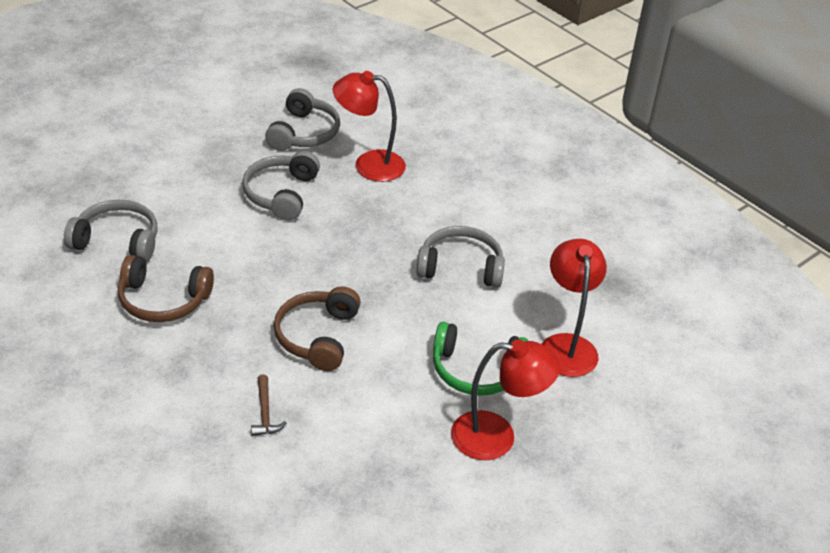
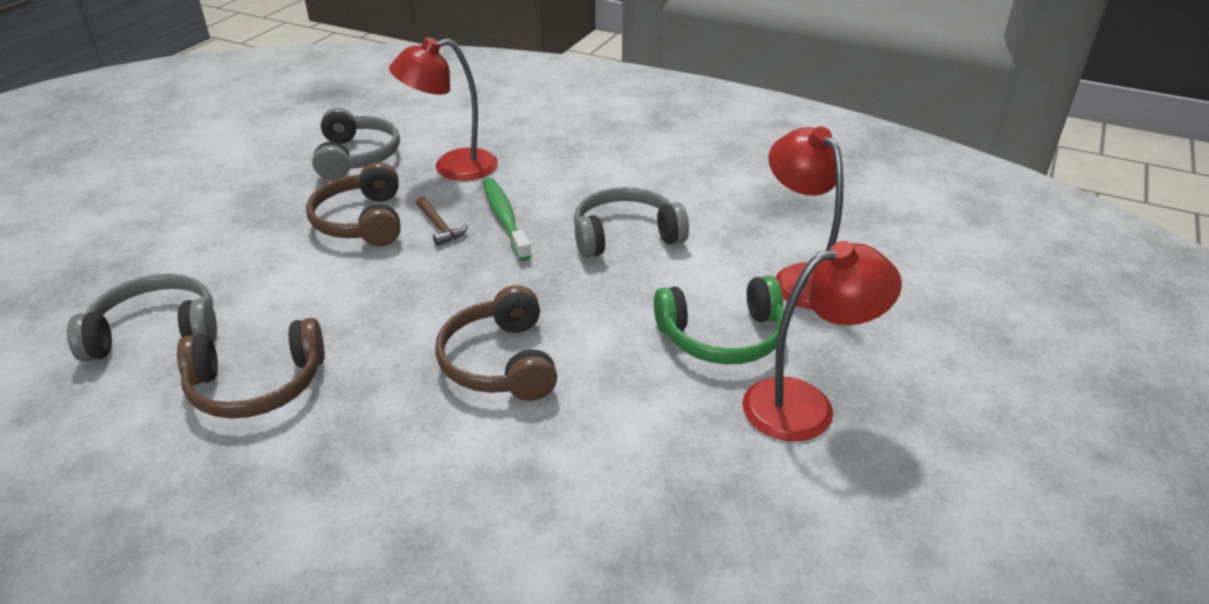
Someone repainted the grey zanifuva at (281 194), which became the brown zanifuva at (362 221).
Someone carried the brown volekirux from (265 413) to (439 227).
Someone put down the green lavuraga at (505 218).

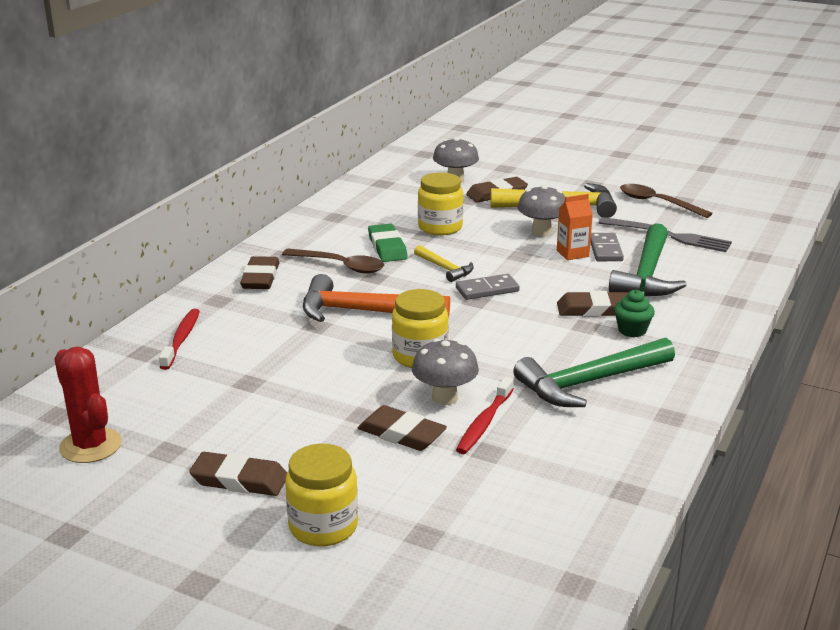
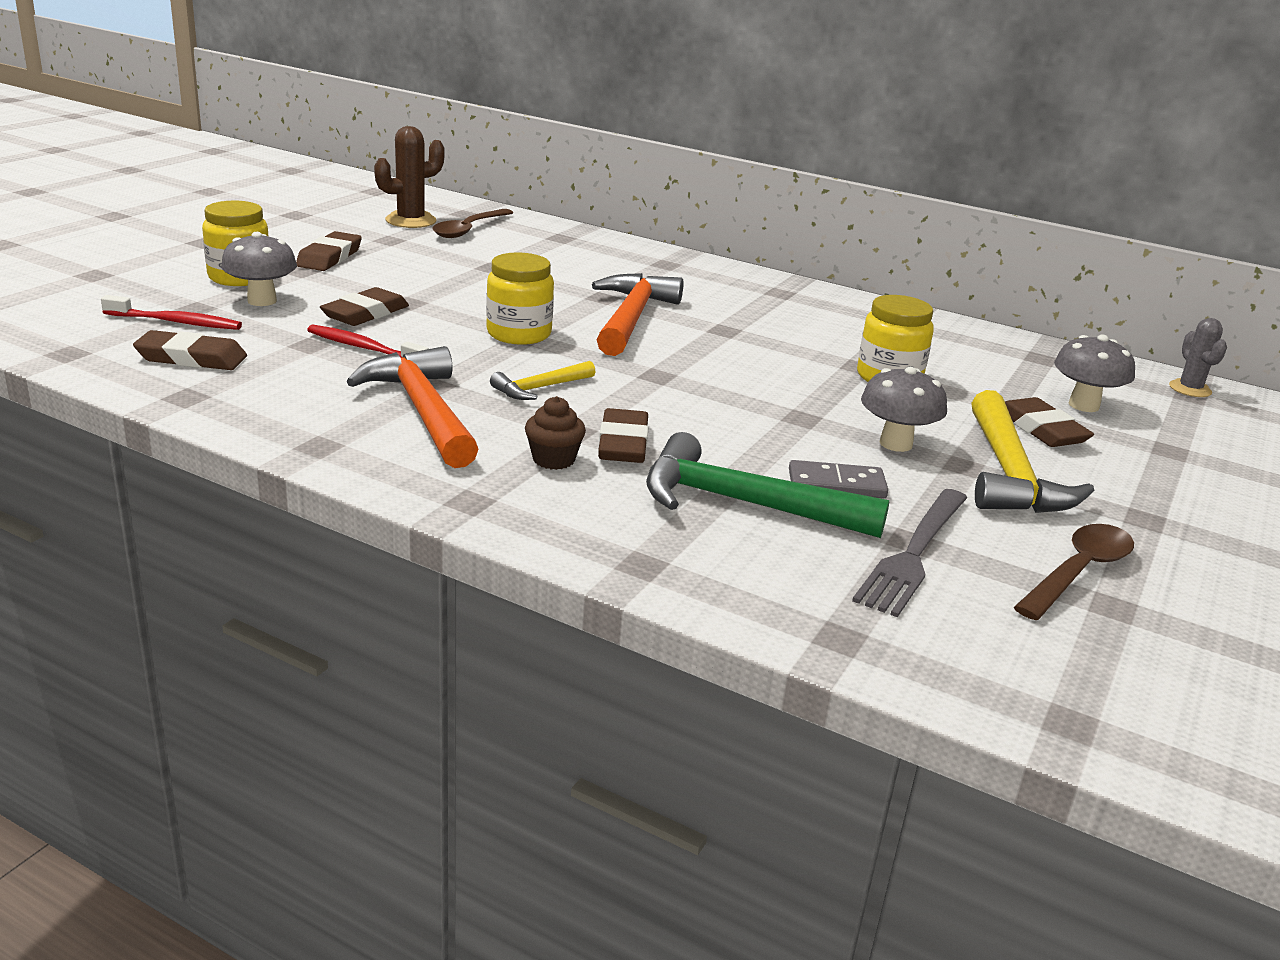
Someone repainted the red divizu at (90 446), which became the brown divizu at (410 220).
Someone carried the red lavuraga from (181 339) to (175 322).
Someone carried the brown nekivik from (260 278) to (191 358).
Someone carried the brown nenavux from (340 266) to (469 230).
Someone took away the green nekivik at (387 247).
Someone carried the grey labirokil from (444 398) to (262 301).
Someone carried the yellow volekirux from (445 268) to (540 388).
Someone took away the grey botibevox at (487 290).
Someone repainted the green volekirux at (589 382), which became the orange volekirux at (422 411).
Someone took away the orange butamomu at (572 253).
Someone repainted the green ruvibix at (632 330), which became the brown ruvibix at (553 459).
Someone put down the grey divizu at (1190 389).

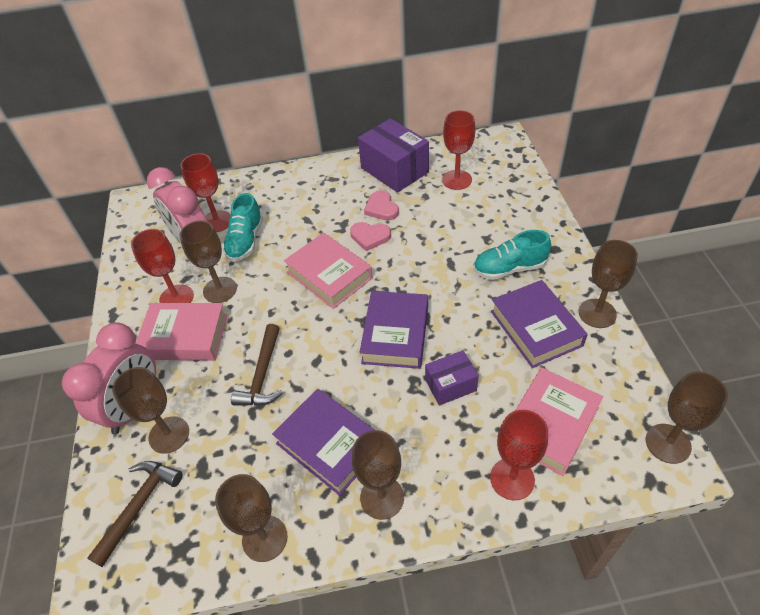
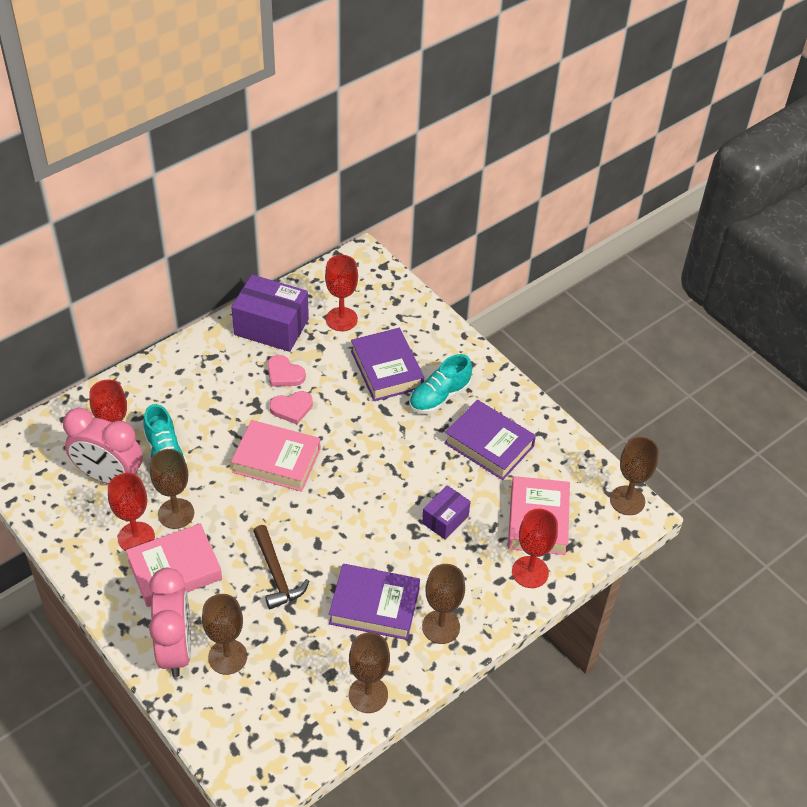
Someone took away the brown volekirux at (139 506).
Someone carried the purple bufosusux from (395 334) to (386 369).
Someone took away the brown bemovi at (597 313).

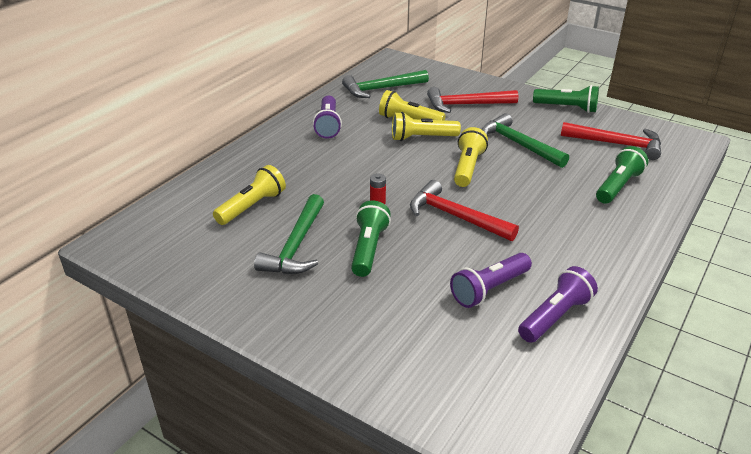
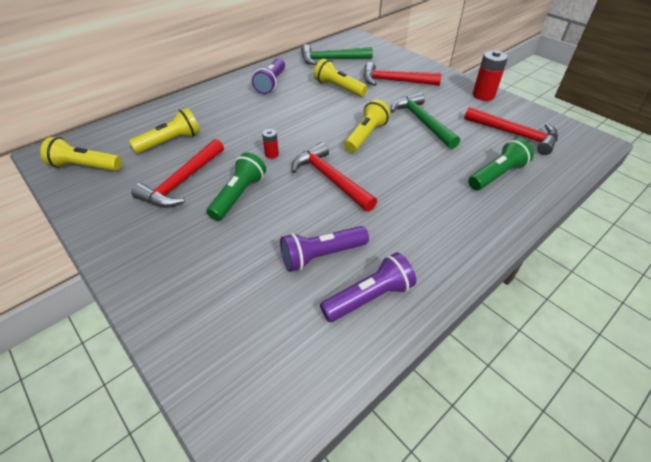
Someone repainted the green volekirux at (296 245), which became the red volekirux at (182 181).
Someone carried the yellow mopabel from (422 138) to (85 166).
Someone swapped the green mopabel at (567 108) for the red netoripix at (483 95).

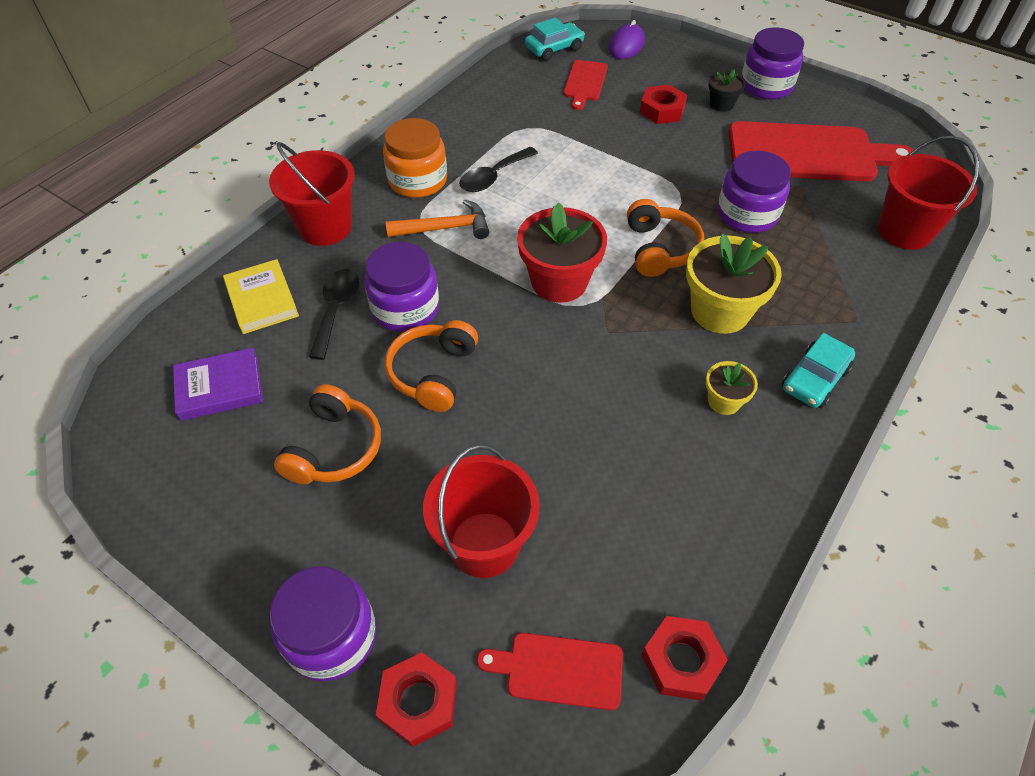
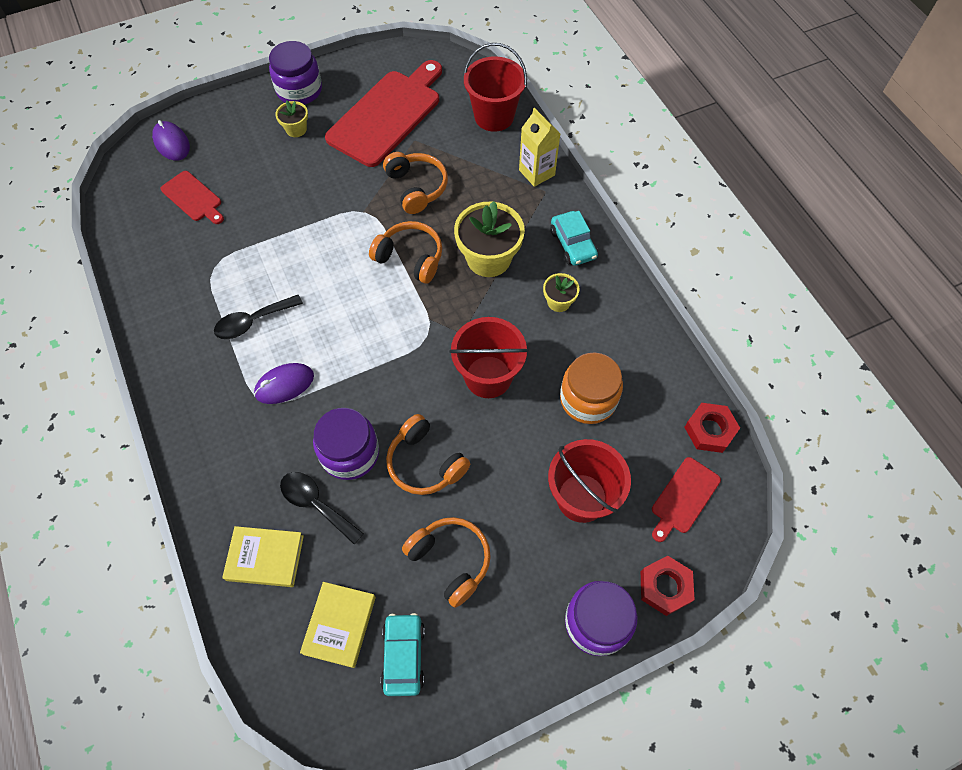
Someone repainted the purple bufosusux at (220 388), which became the yellow bufosusux at (339 625).
Someone carried the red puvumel from (325 227) to (488 377).
Someone carried the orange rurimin from (417 180) to (588 399).
Someone swapped the orange volekirux at (445 228) for the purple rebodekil at (284 384).
Someone rotated the black nenavux at (493 177) by 75 degrees clockwise.
Someone took away the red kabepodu at (559 281).
Someone carried the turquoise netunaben from (554 48) to (403 656).
Someone took away the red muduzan at (662 110).
Someone repainted the black kabepodu at (721 104), which became the yellow kabepodu at (296 129).
Someone swapped the purple rurimin at (747 214) for the orange zanifuva at (416 187).
Someone put down the yellow butamomu at (536 172).

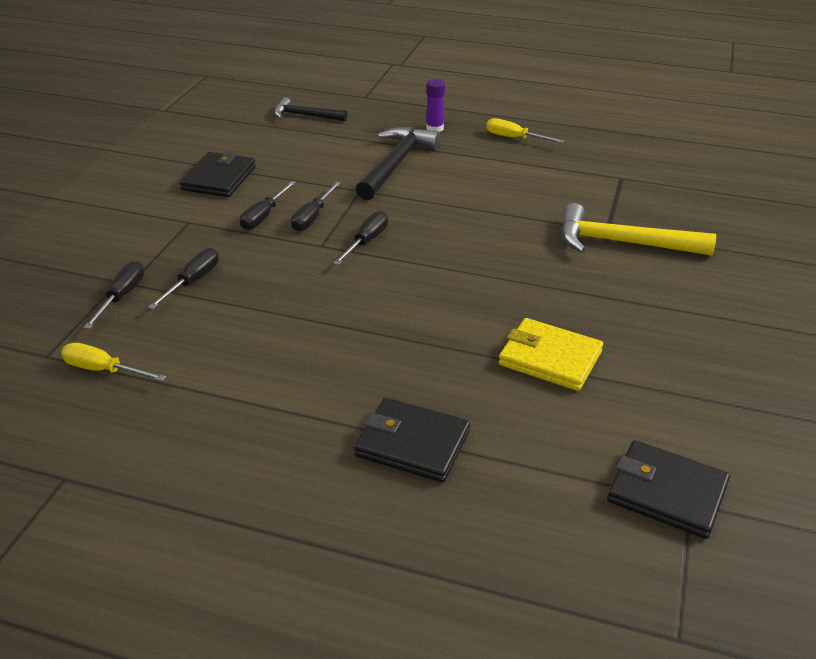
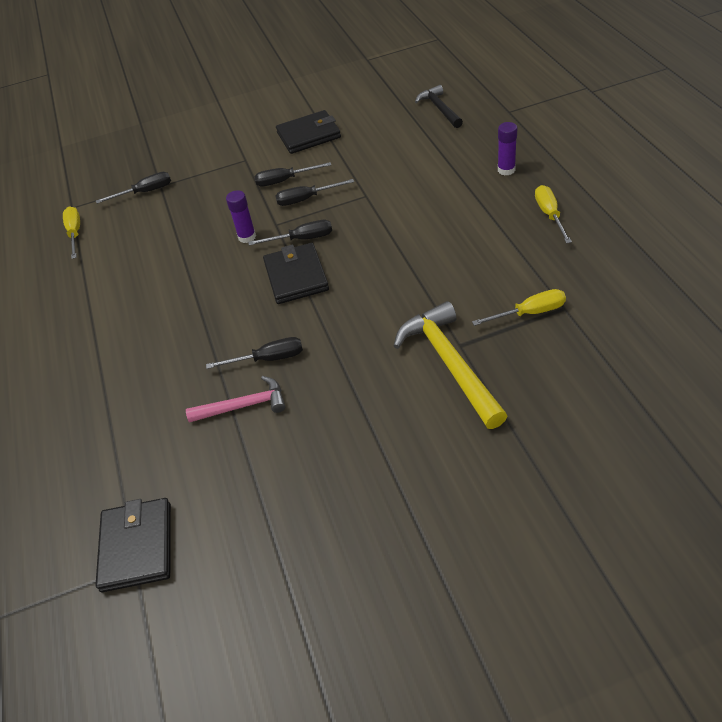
Someone carried the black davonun from (193 281) to (268 359).
Someone carried the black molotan from (412 443) to (296 276).
Someone took away the black volekirux at (396 164).
Someone swapped the yellow molotan at (550 358) for the pink volekirux at (244 406).
Someone put down the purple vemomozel at (247 237).
Someone put down the yellow davonun at (530 313).

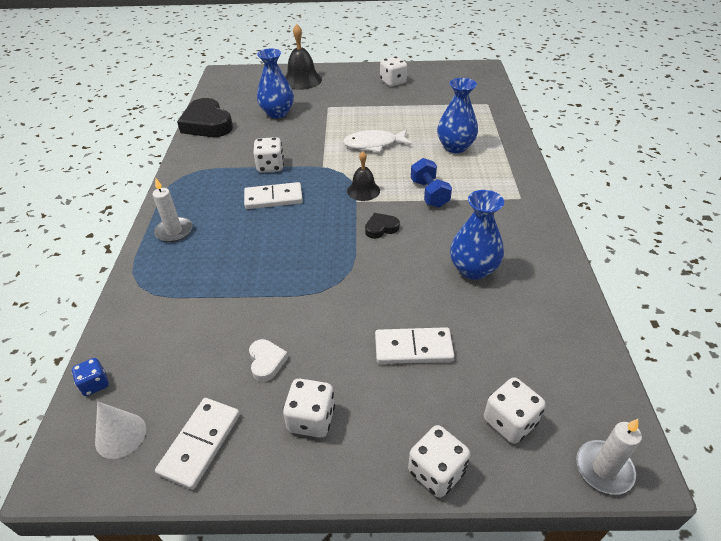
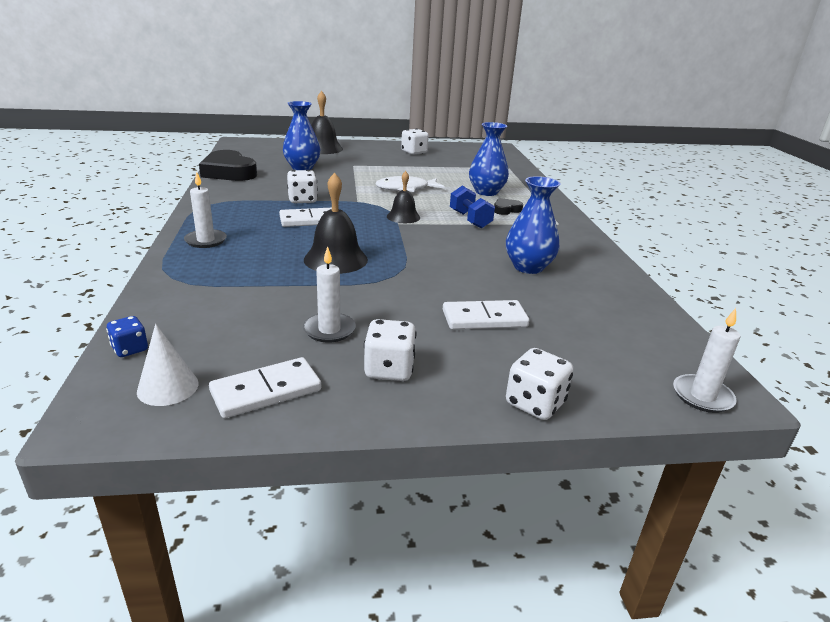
Someone rotated the white botibevox at (200 444) by 45 degrees clockwise.
Someone swapped the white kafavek at (266 362) for the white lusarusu at (329 330).
Someone carried the black kafavek from (381 228) to (506 209).
Someone took away the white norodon at (509 421).
Someone put down the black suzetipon at (335 259).

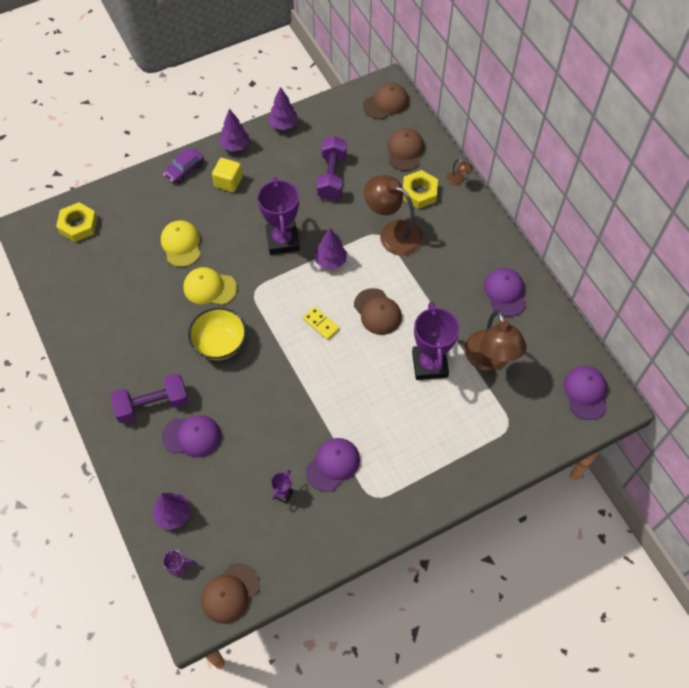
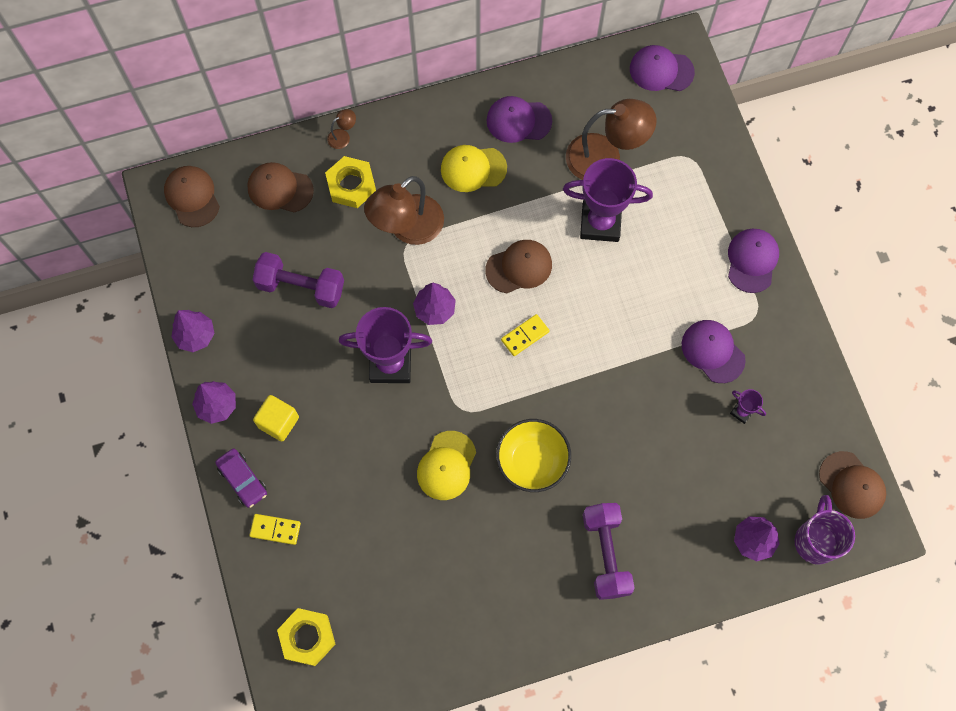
Someone carried the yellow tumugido from (181 244) to (473 169).
Someone carried the purple tumugido from (192 436) to (752 261).
Someone scaled the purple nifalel at (178 566) by 1.94.
Someone put down the yellow botibevox at (275 529).

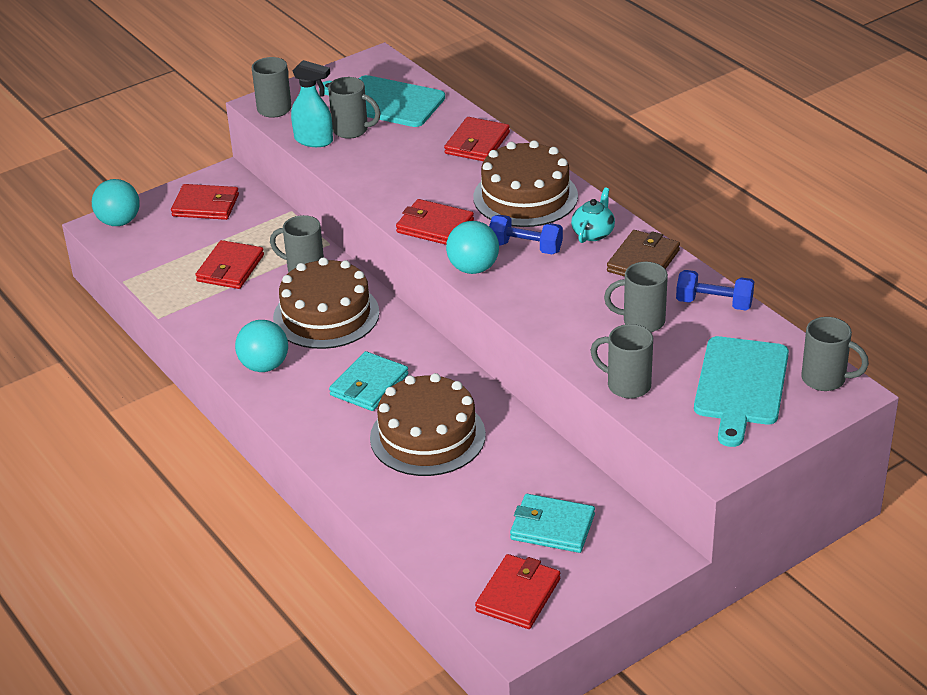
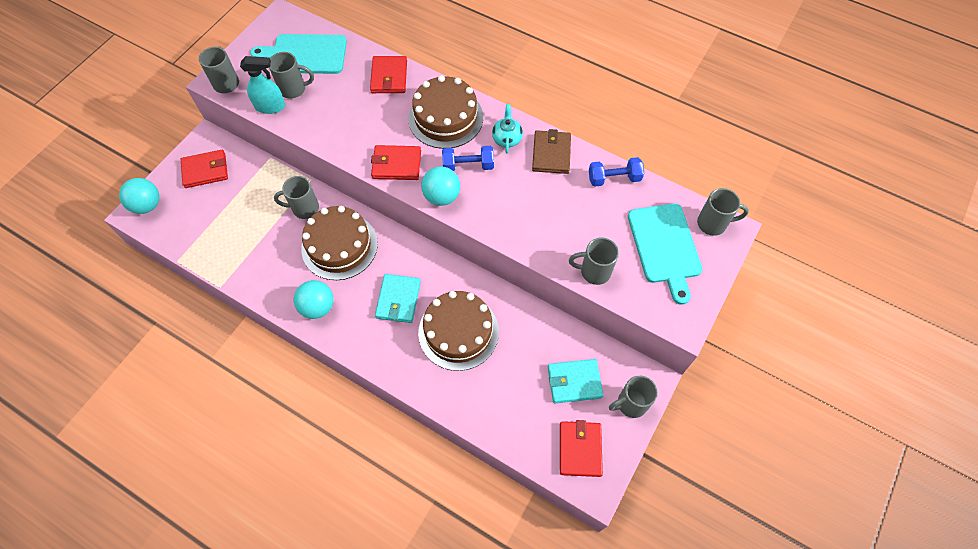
Someone took away the red molotan at (230 268).
Someone carried the grey nifalel from (641 321) to (630 404).

